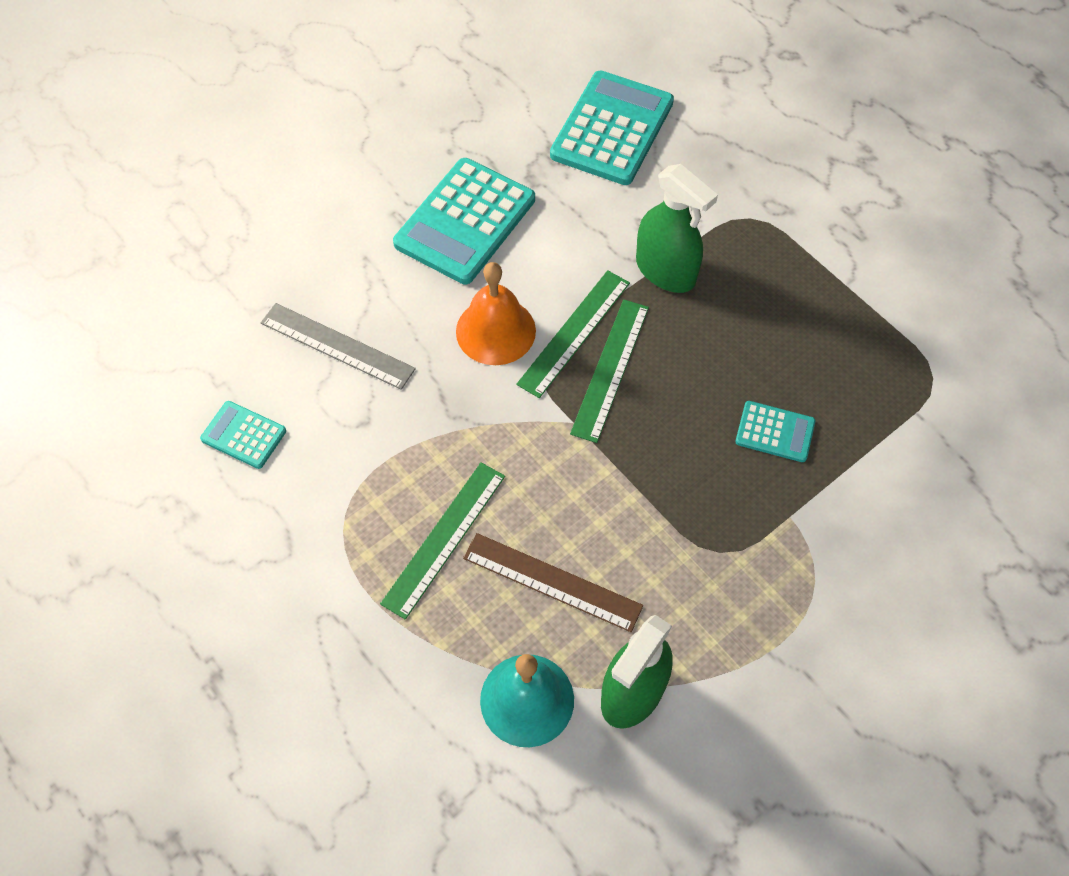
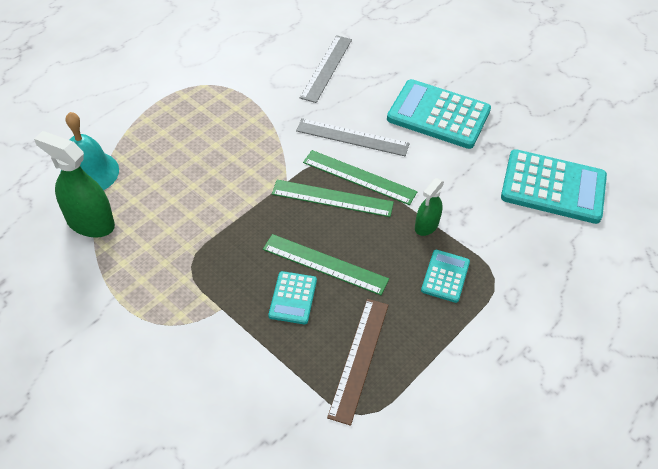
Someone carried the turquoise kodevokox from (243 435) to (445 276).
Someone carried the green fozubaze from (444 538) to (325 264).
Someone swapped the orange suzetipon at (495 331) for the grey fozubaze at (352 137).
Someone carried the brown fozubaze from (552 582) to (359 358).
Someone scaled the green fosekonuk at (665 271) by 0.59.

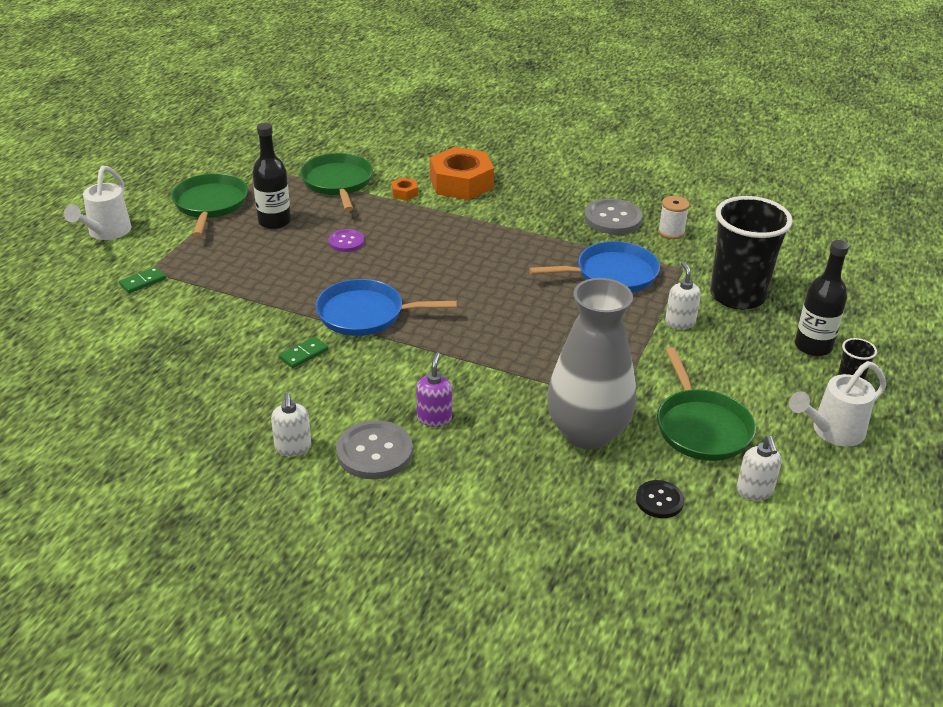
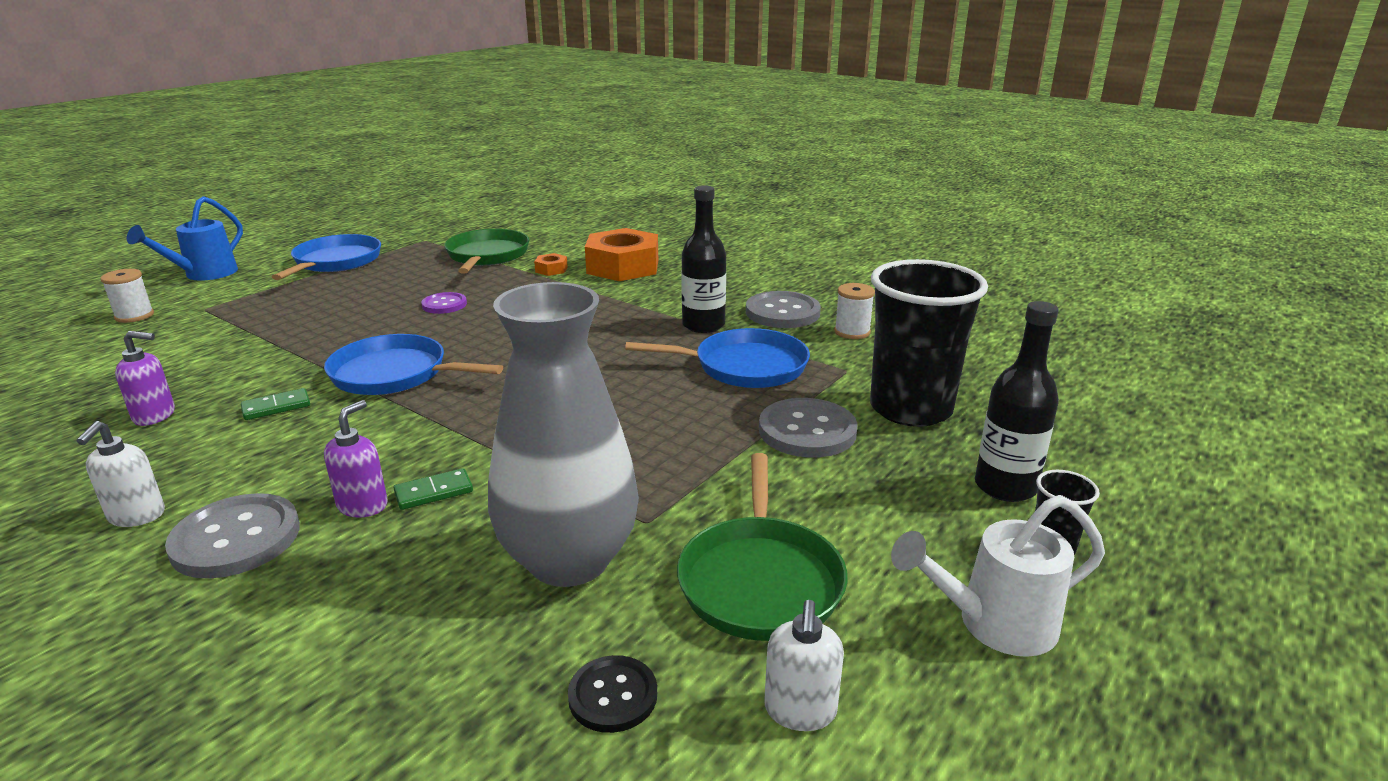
Someone repainted the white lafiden at (106 232), which became the blue lafiden at (204 274).
Someone carried the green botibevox from (143 282) to (434 492).
Someone repainted the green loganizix at (210 204), which became the blue loganizix at (335 262).
Someone carried the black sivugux from (274 222) to (703 325).
Someone swapped the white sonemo at (679 322) for the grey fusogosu at (807 431).
Someone put down the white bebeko at (134 316).
Someone put down the purple sonemo at (155 416).

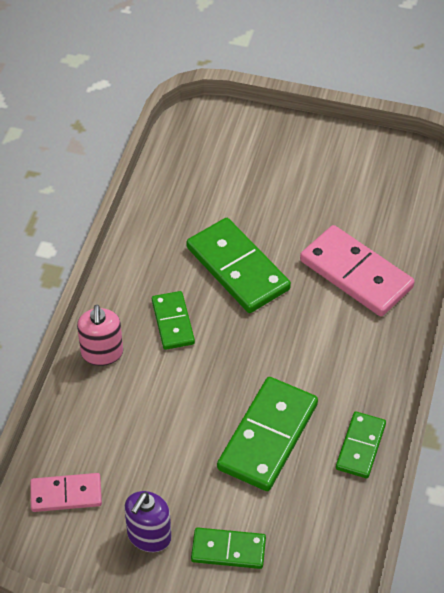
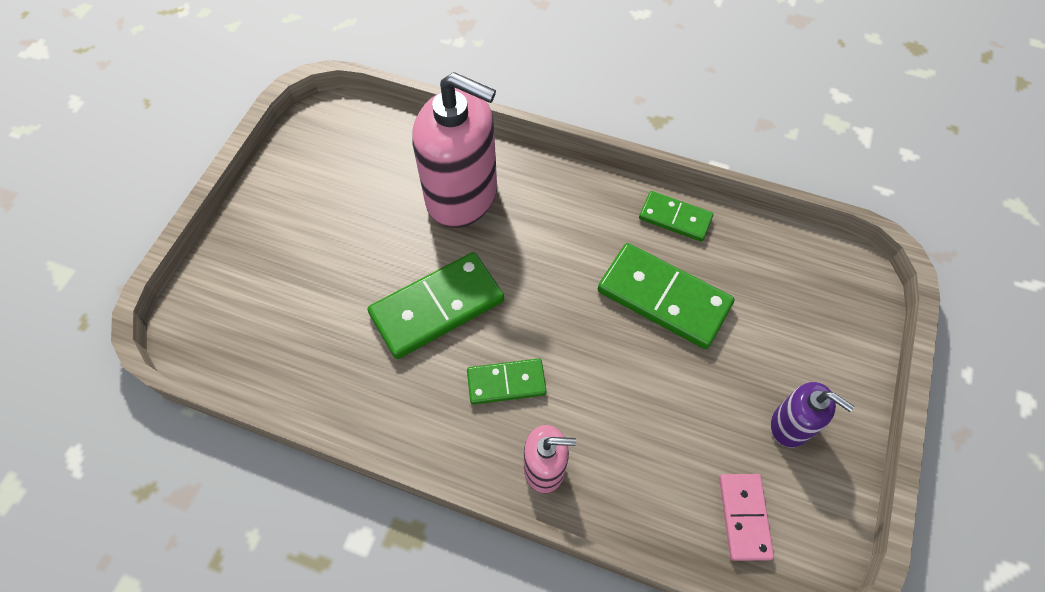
Someone took away the green botibevox at (228 550).
Someone swapped the pink botibevox at (356 274) for the pink sonemo at (462 196).

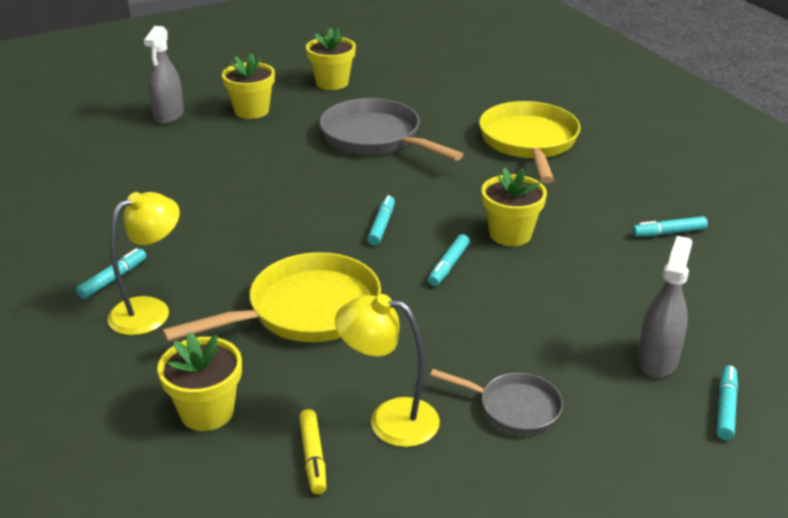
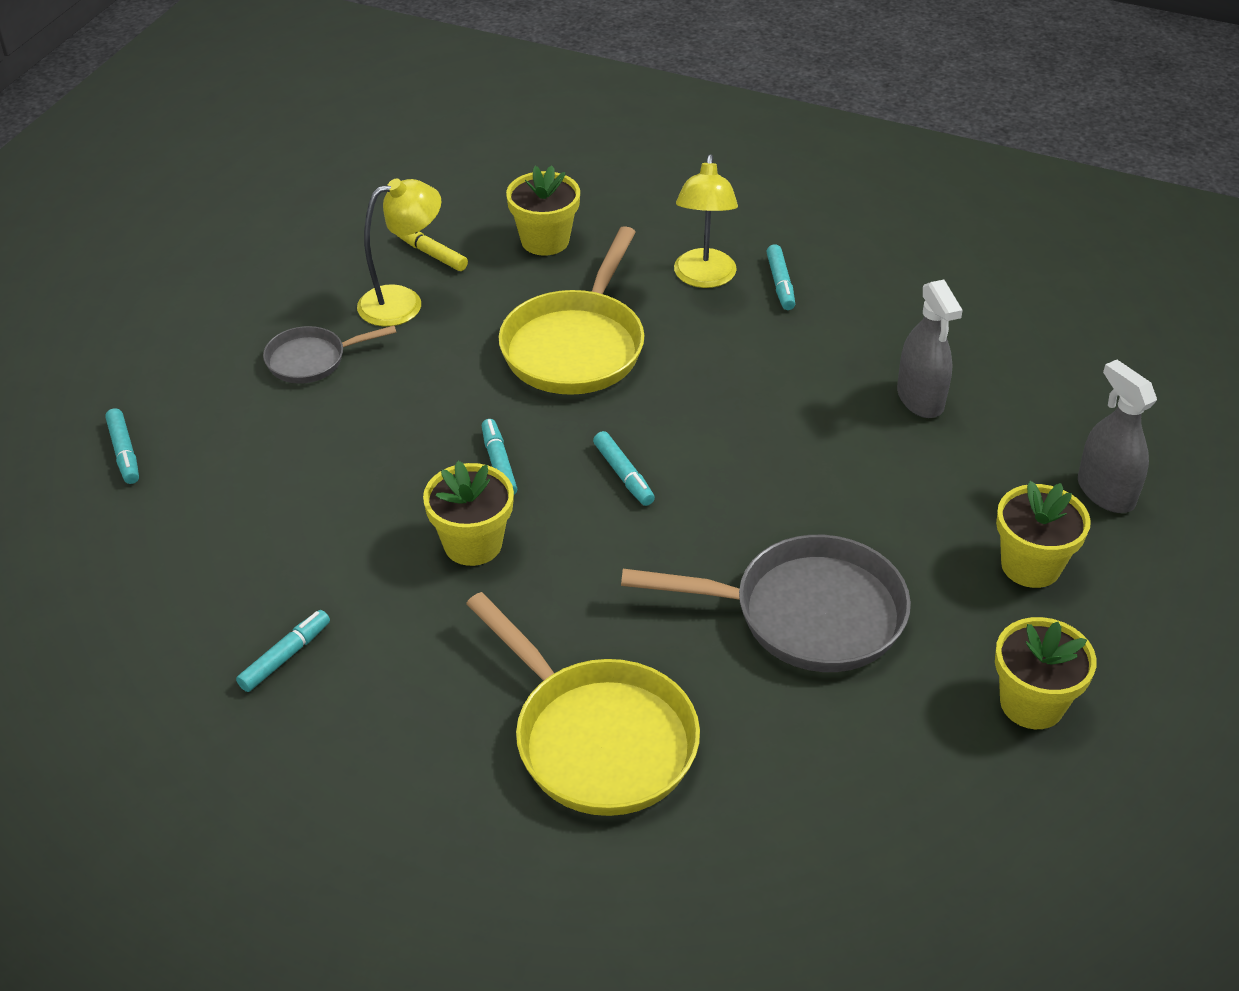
Someone carried the grey fosekonuk from (657 360) to (920 399).

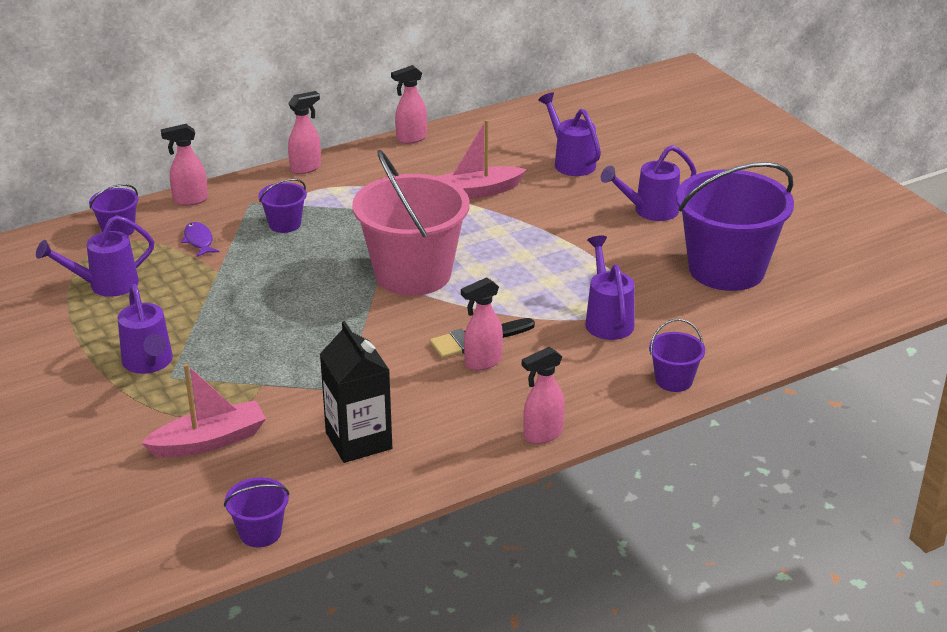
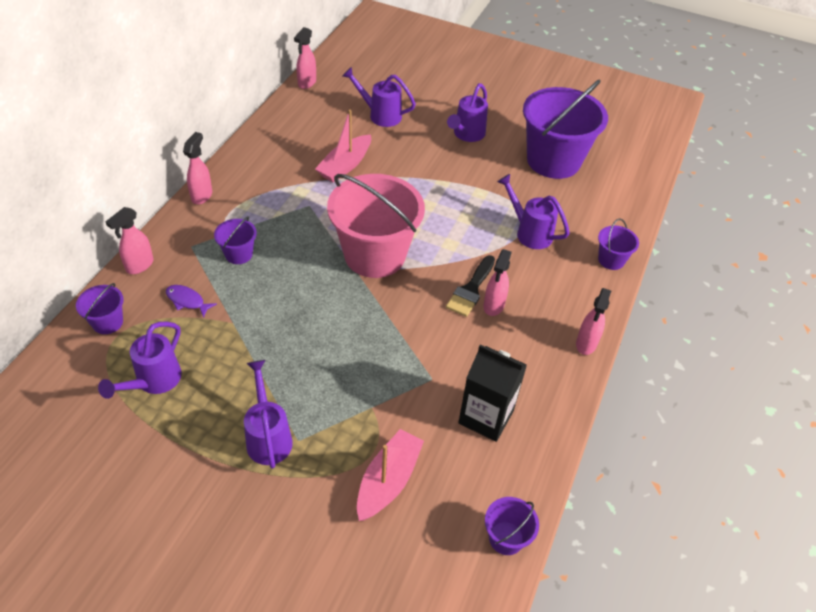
Someone rotated the purple lafiden at (149 363) by 135 degrees counterclockwise.
Someone carried the pink fosekonuk from (411 138) to (306 83).

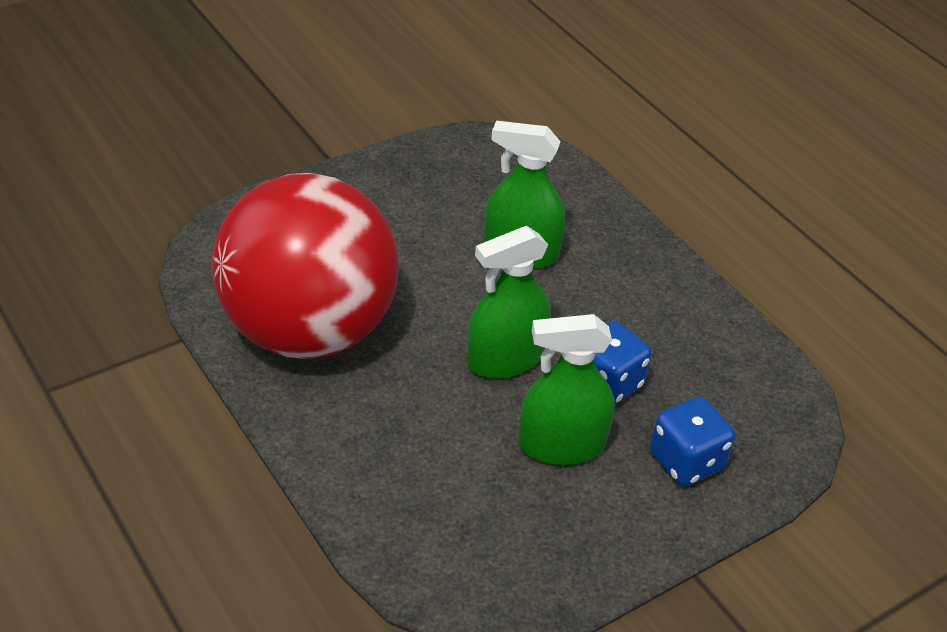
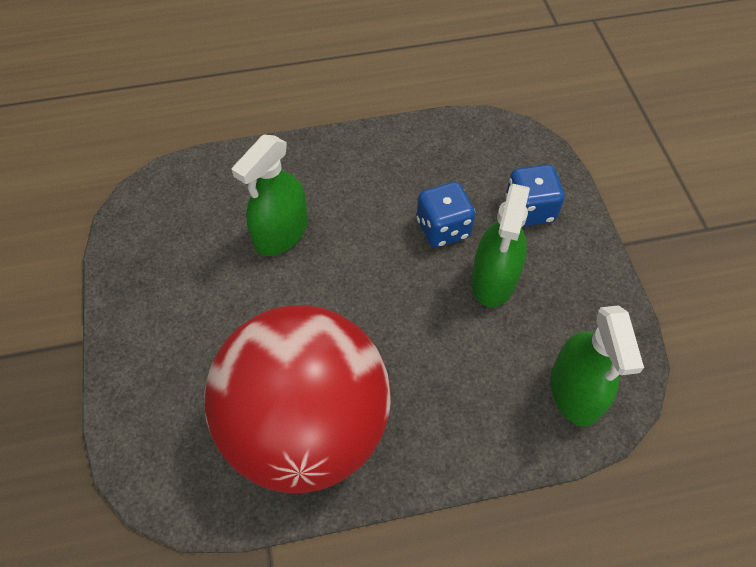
Someone carried the green fosekonuk from (505 359) to (575 392).

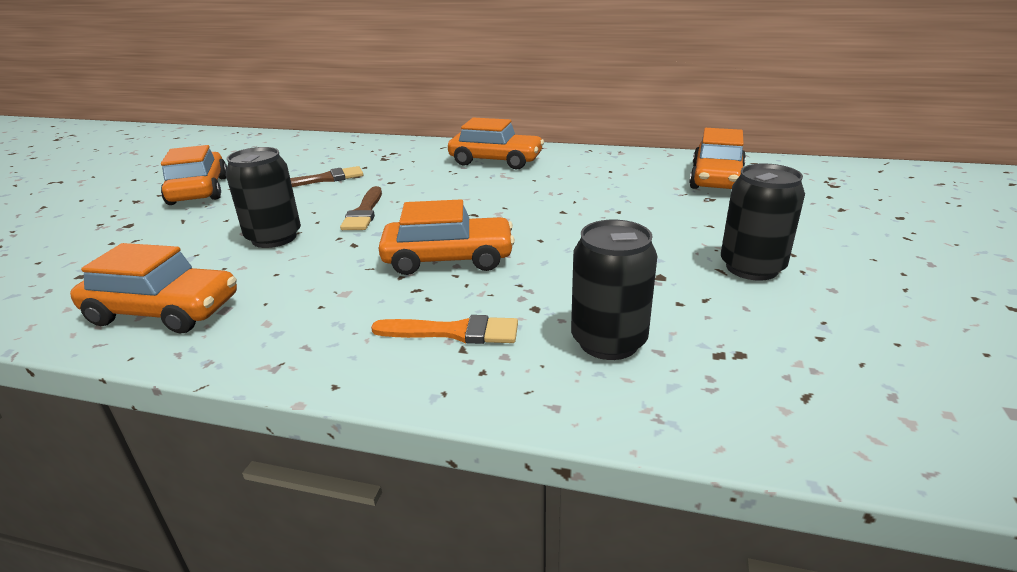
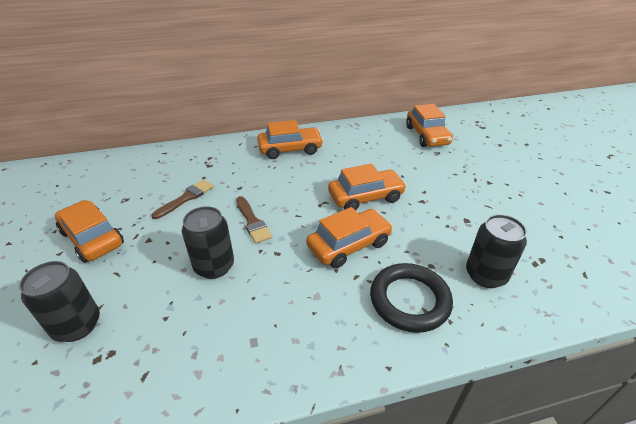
Someone carried the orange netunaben from (164 311) to (365 197).
Someone swapped the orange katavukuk at (454 332) for the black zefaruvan at (409 300).
Someone carried the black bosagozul from (751 268) to (77 325).

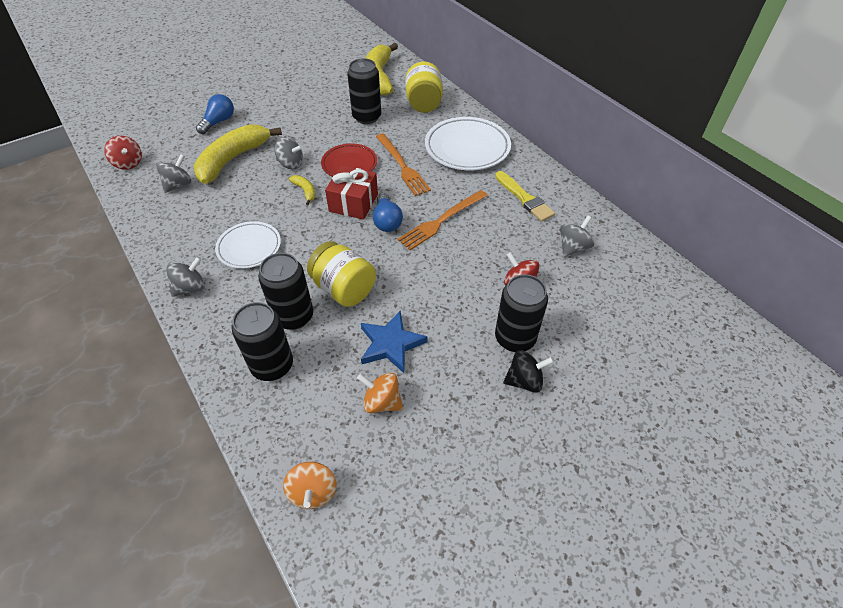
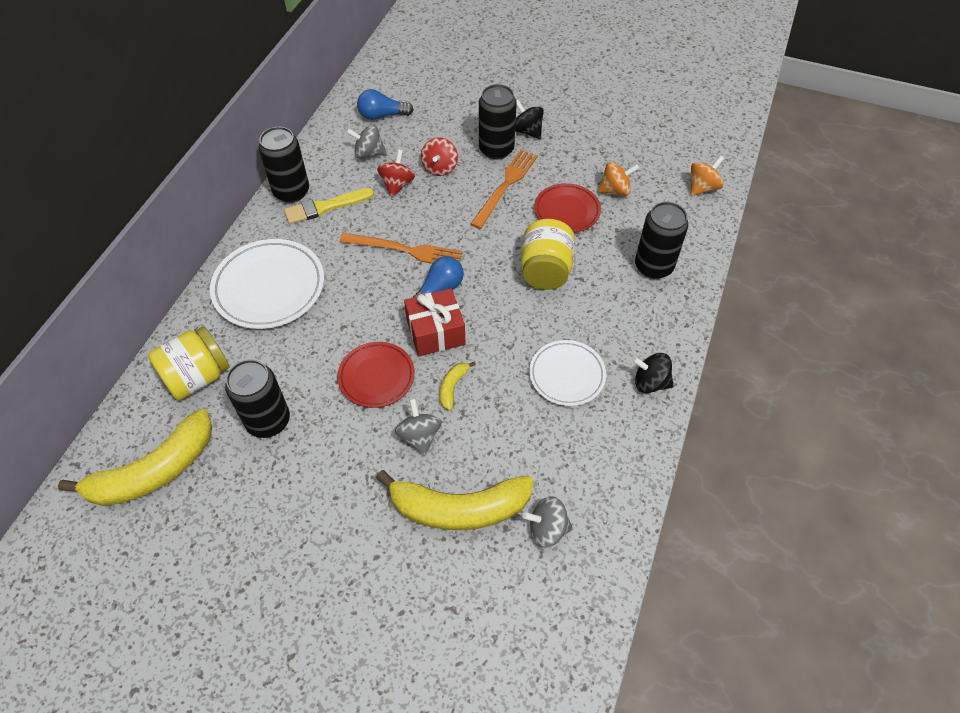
Someone carried the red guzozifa from (128 163) to (397 184).
Someone repainted the grey guzozifa at (190 287), which became the black guzozifa at (650 382).
Someone carried the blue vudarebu from (218 122) to (382 115).
Someone carried the black bosagozul from (294 316) to (291 192).
Someone rotated the orange guzozifa at (382 402) by 90 degrees counterclockwise.
Someone swapped the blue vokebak at (391 344) for the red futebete at (567 211).
Someone carried the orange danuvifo from (402 166) to (505 186).
Someone rotated the yellow katavukuk at (524 198) by 135 degrees counterclockwise.

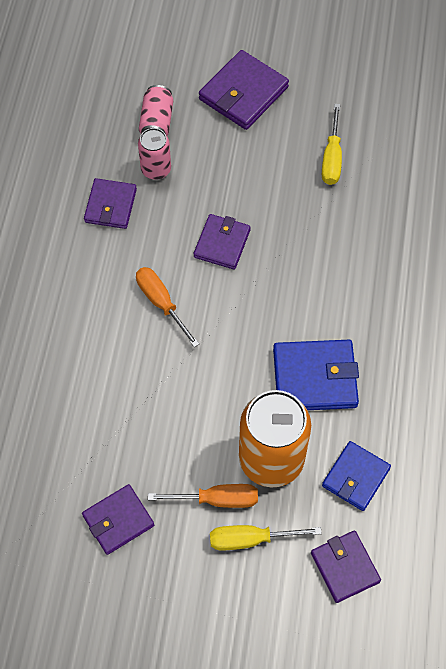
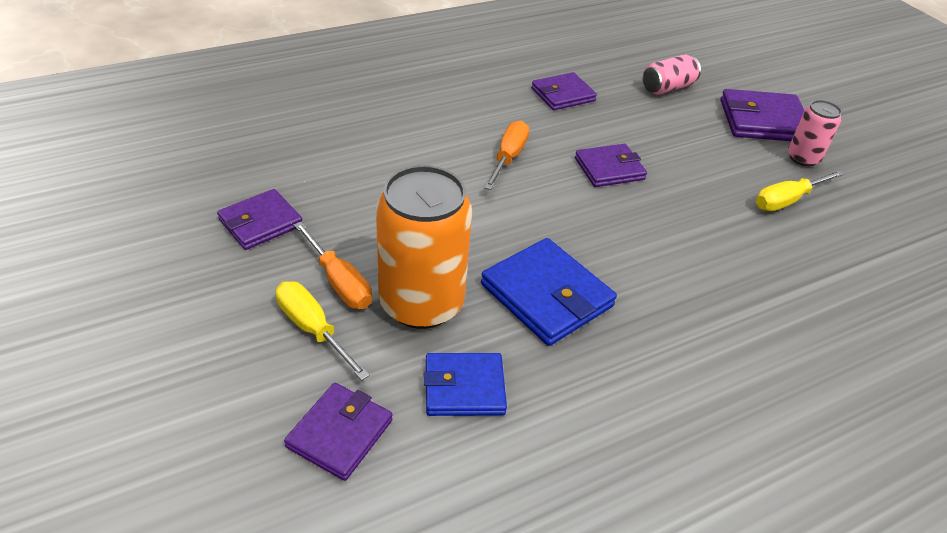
Someone rotated the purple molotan at (118 520) by 60 degrees counterclockwise.
Someone carried the pink bosagozul from (156 169) to (803 158).

